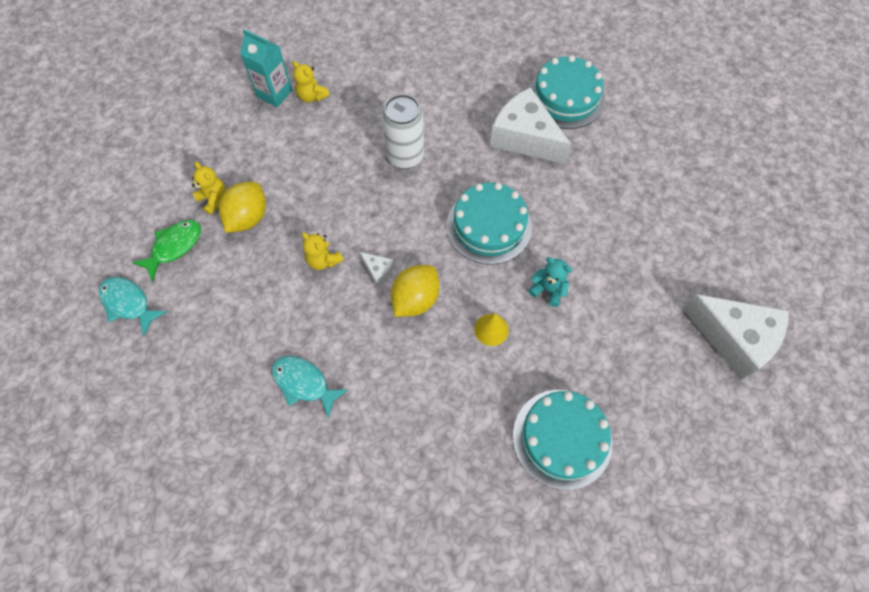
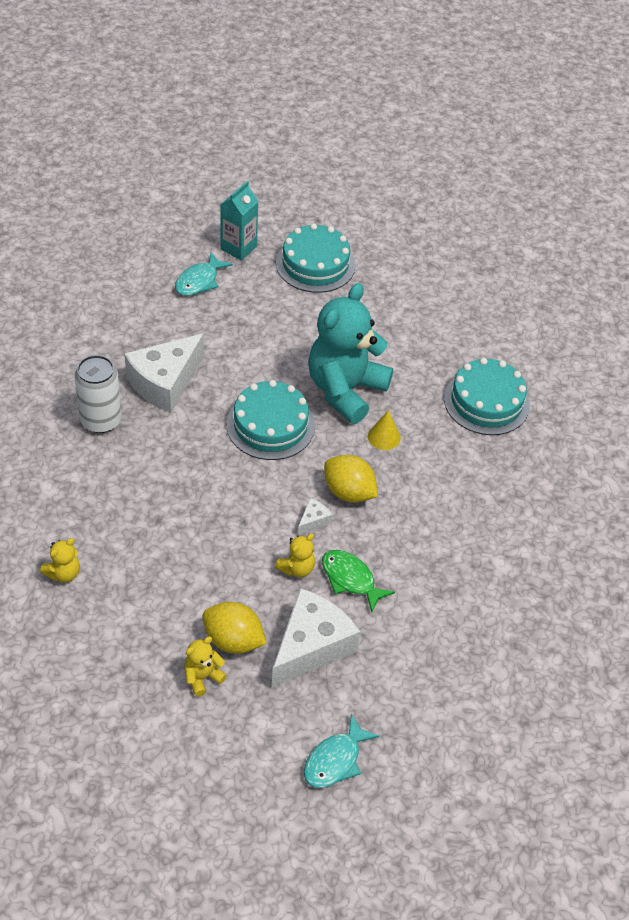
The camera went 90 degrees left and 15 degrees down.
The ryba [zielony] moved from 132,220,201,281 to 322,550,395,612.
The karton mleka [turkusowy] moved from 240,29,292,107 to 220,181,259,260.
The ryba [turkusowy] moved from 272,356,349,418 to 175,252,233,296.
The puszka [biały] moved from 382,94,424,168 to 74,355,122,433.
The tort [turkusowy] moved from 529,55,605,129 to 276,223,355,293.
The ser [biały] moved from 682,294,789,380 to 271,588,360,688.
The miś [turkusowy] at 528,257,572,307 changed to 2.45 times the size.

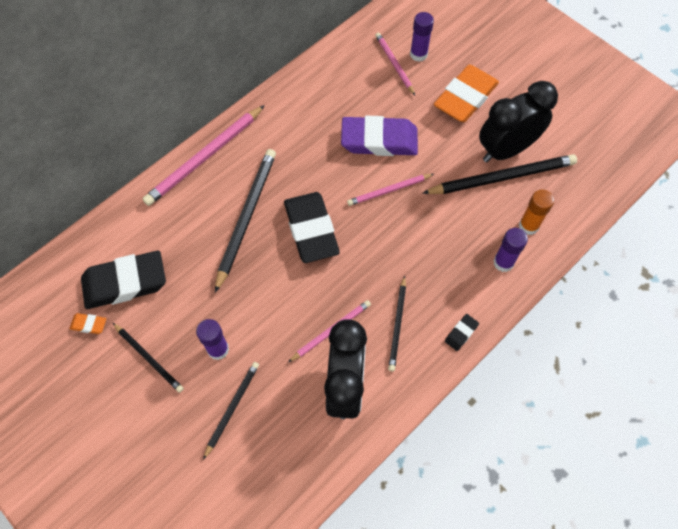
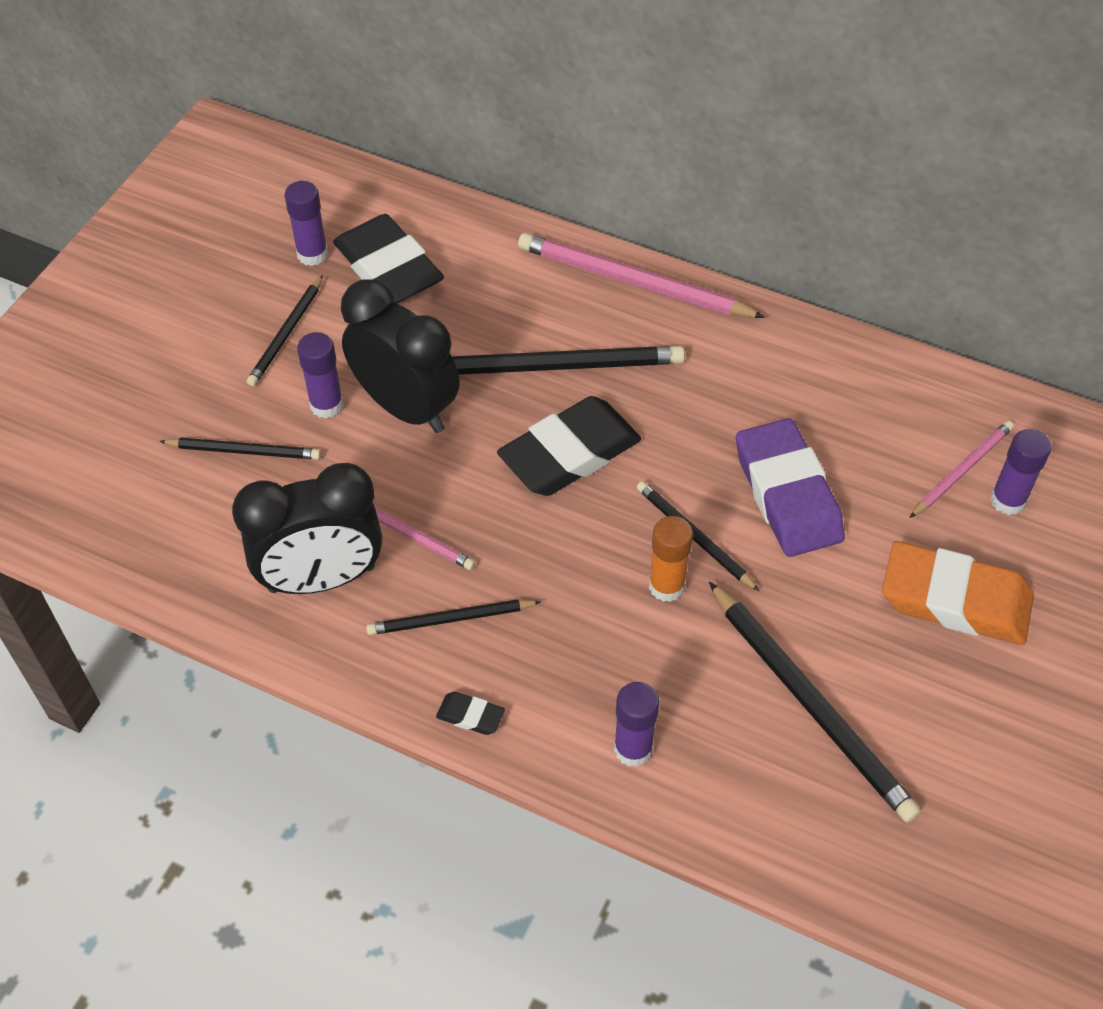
The camera went 70 degrees right and 10 degrees down.
The budzik [czarny] moved from 479,81,558,162 to 341,279,460,433.
The klej w sztyfcie [pomarańczowy] moved from 519,190,554,235 to 649,516,693,602.
The gumka do mazania [pomarańczowy] at 70,313,106,334 was replaced by the klej w sztyfcie [fioletowy] at 284,181,328,266.
The ołówek [różowy] at 347,174,434,206 became the ołówek [czarny] at 637,481,759,591.

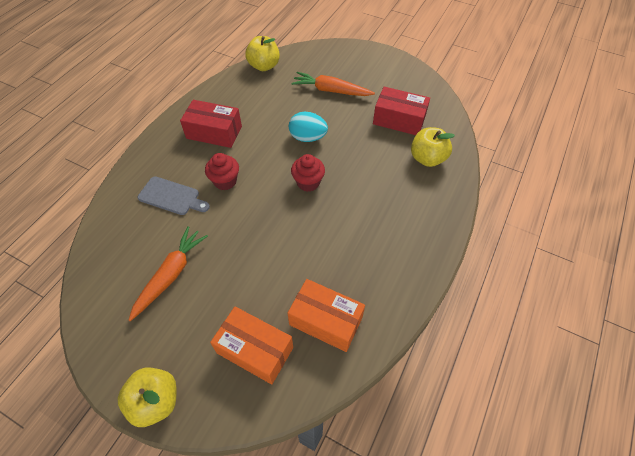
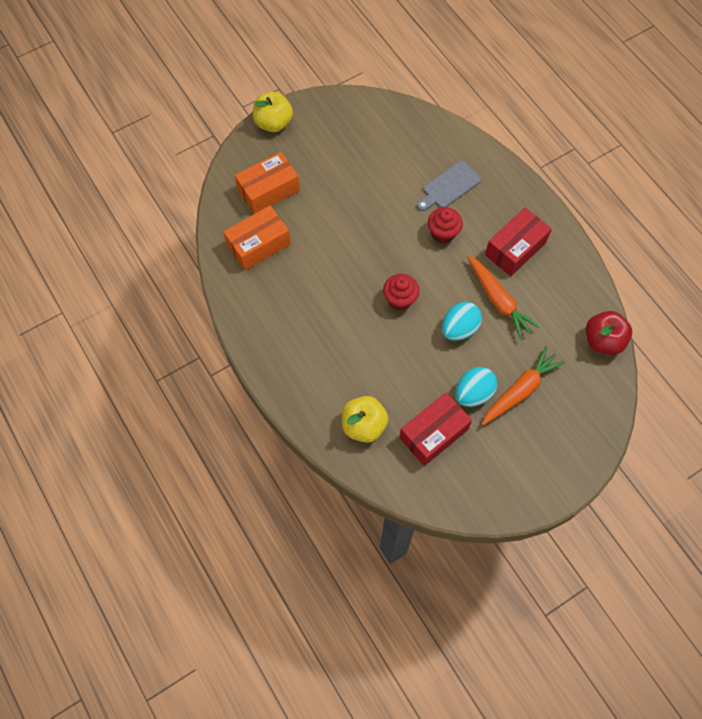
The camera went 120 degrees right and 10 degrees up.
The jajko [turkusowy] at 455,367,497,407 appeared.
The marchewka [pomarańczowy] moved from 128,226,208,321 to 467,255,540,340.
The jabłko [żółty] at 245,36,280,71 became the jabłko [czerwony] at 586,311,632,355.

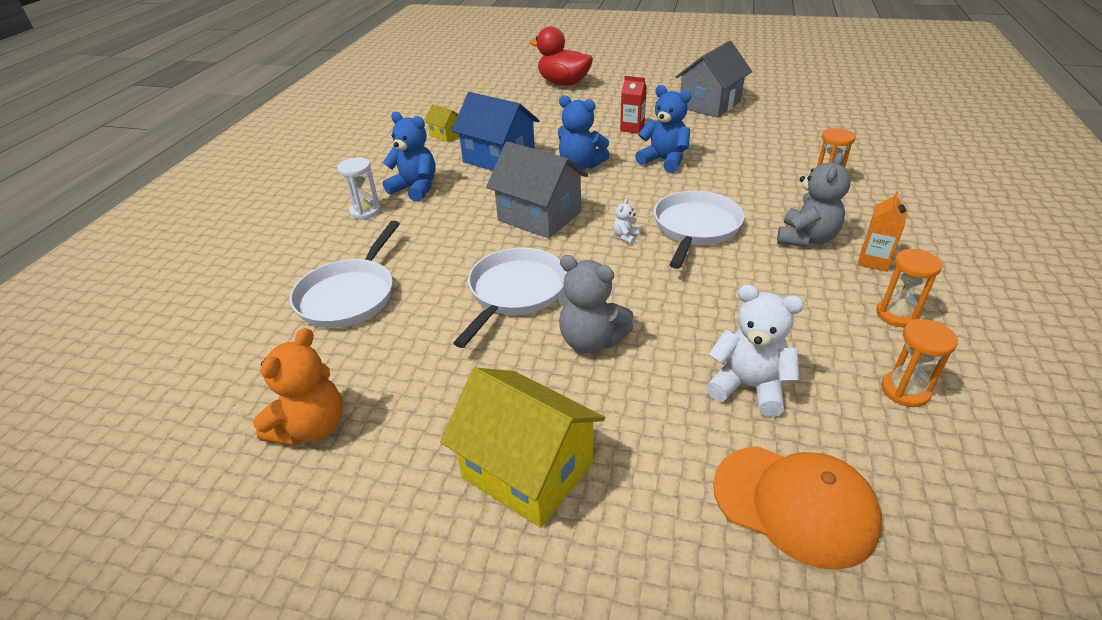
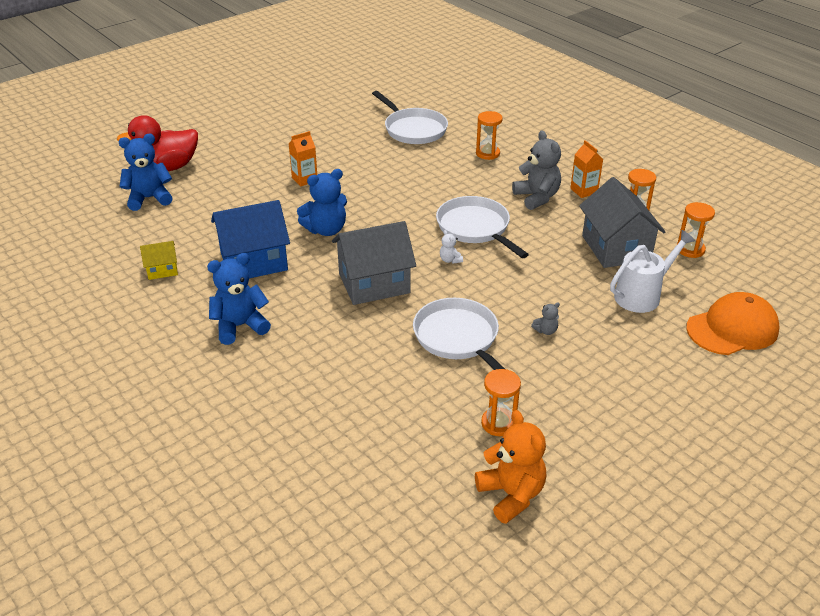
The camera went 55 degrees left and 0 degrees up.
The klepsydra [biały] at 337,158,381,220 disappeared.
The domek [żółty] at 440,367,605,528 disappeared.
The klepsydra [pomarańczowy] at 481,369,521,436 appeared.
The patelnia [biały] moved from 290,221,400,328 to 372,91,448,144.
The miś [niebieski] moved from 635,85,691,173 to 118,134,173,211.
The domek [szary] moved from 675,41,752,118 to 579,177,665,268.
The miś [biały] at 706,284,804,417 was replaced by the konewka [biały] at 610,230,695,313.
The karton mleka [czerwony] at 620,76,647,134 became the karton mleka [pomarańczowy] at 289,131,317,187.
The miś [szary] at 558,255,634,353 changed to 0.45 times the size.

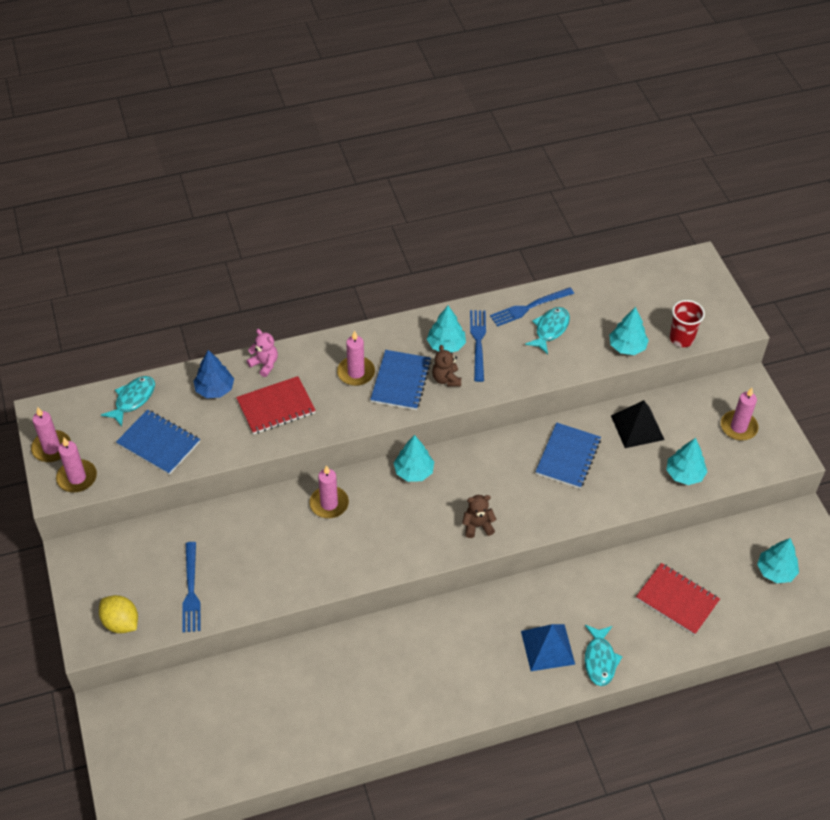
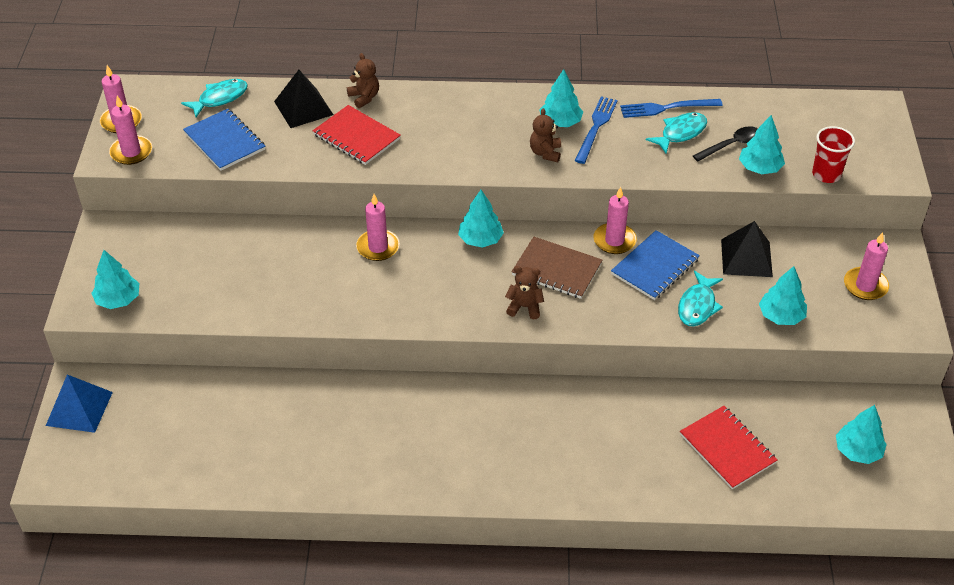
The camera went 20 degrees right and 5 degrees down.
The widelec [niebieski] at 182,542,201,632 disappeared.
The zeszyt [niebieski] at 370,350,432,410 disappeared.
The zeszyt [brązowy] at 512,237,602,299 appeared.
The łyżka [czarny] at 693,126,758,162 appeared.
The świeca [różowy] moved from 337,330,375,386 to 594,187,637,254.
The piramida [niebieski] moved from 521,624,575,671 to 46,375,113,433.
The ryba [turkusowy] moved from 585,625,623,686 to 678,271,723,327.
The cytryna [żółty] at 99,595,138,633 was replaced by the drzewko [turkusowy] at 91,250,139,309.
The drzewko [niebieski] at 194,350,234,398 was replaced by the piramida [czarny] at 274,70,333,128.
The miś [różowy] at 247,329,278,377 became the miś [brązowy] at 347,53,379,108.
The zeszyt [czerwony] at 236,376,316,434 turned 45 degrees clockwise.

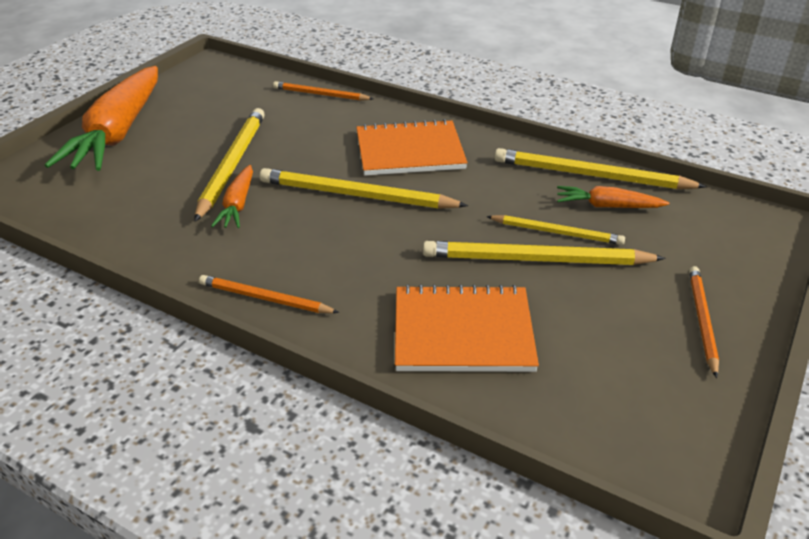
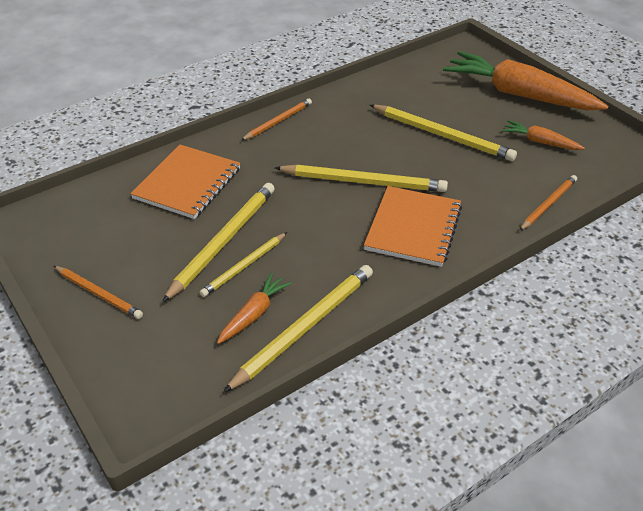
The camera went 115 degrees right and 5 degrees up.
The marchewka [pomarańczowy] moved from 211,165,253,228 to 502,120,585,150.
The ołówek [żółty] at 260,168,468,209 turned 60 degrees clockwise.

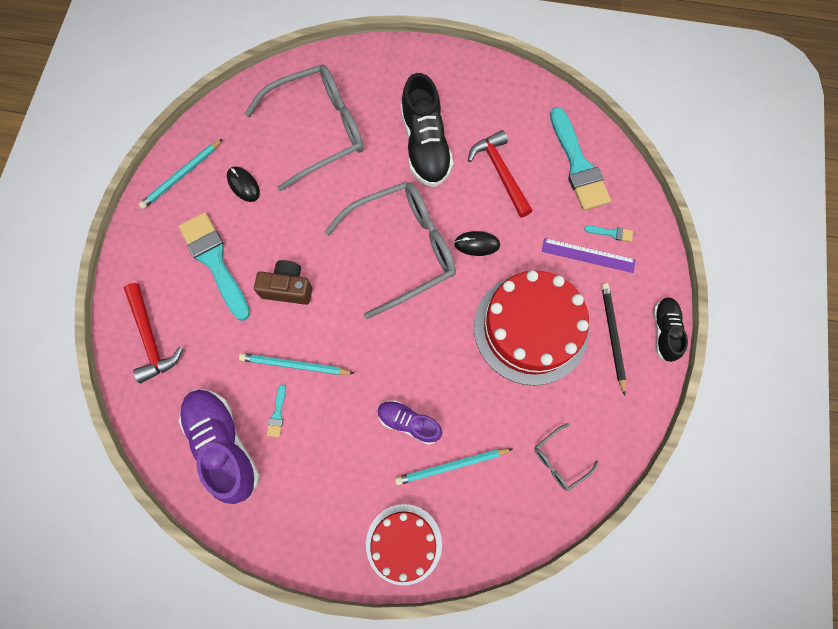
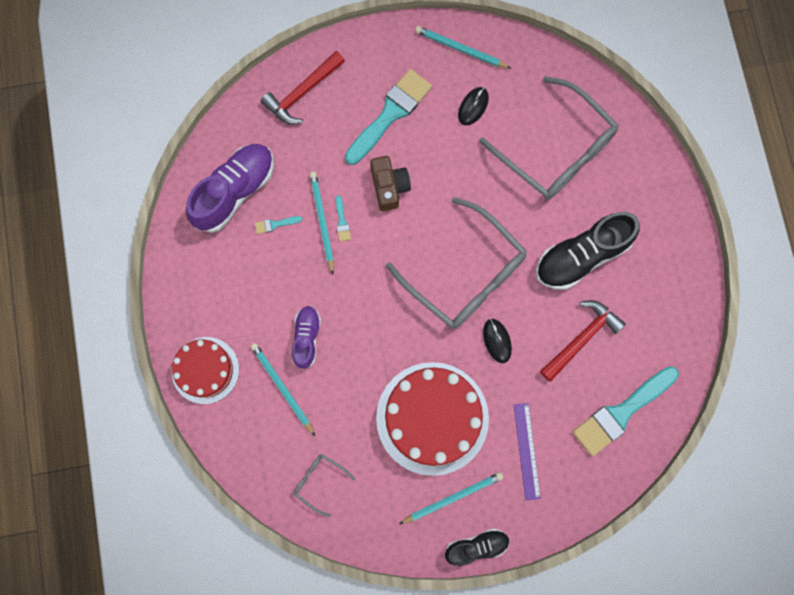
The camera went 70 degrees right and 5 degrees up.
The pędzel [turkusowy] moved from 584,226,633,242 to 335,195,351,241.
The ołówek [czarny] at 602,283,626,396 became the ołówek [turkusowy] at 399,472,503,524.

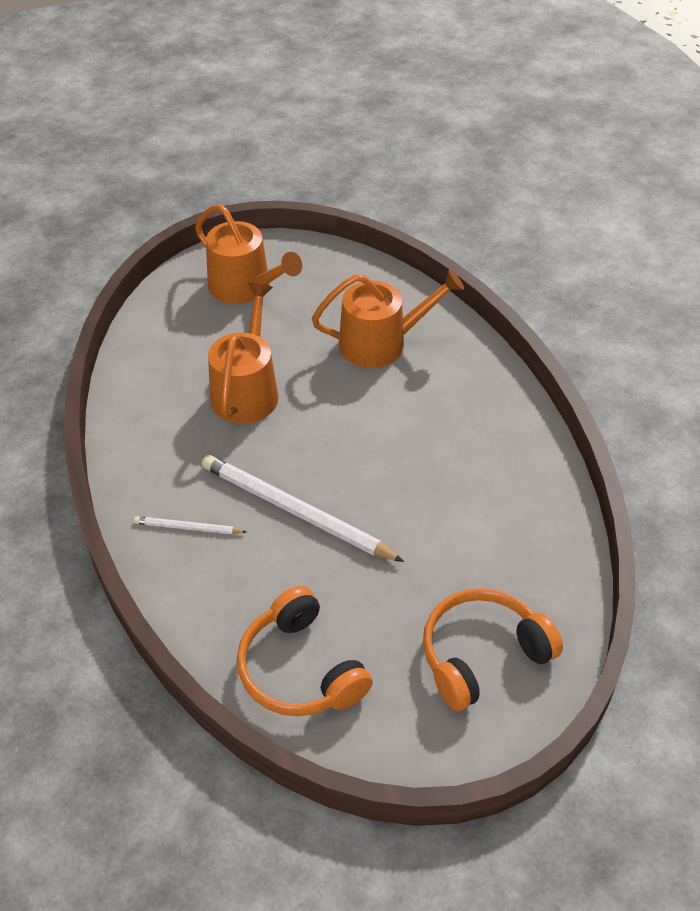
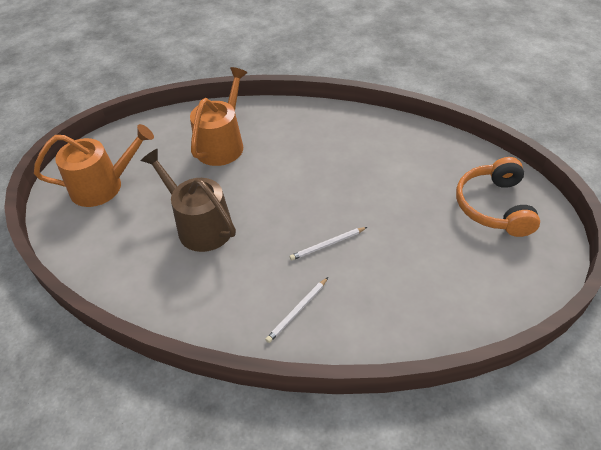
The camera went 55 degrees left and 0 degrees up.
The słuchawki [pomarańczowy] at 237,586,373,716 disappeared.
The konewka [pomarańczowy] at 208,283,279,424 became the konewka [brązowy] at 141,149,236,252.
The ołówek [biały] at 202,455,404,562 changed to 0.48 times the size.

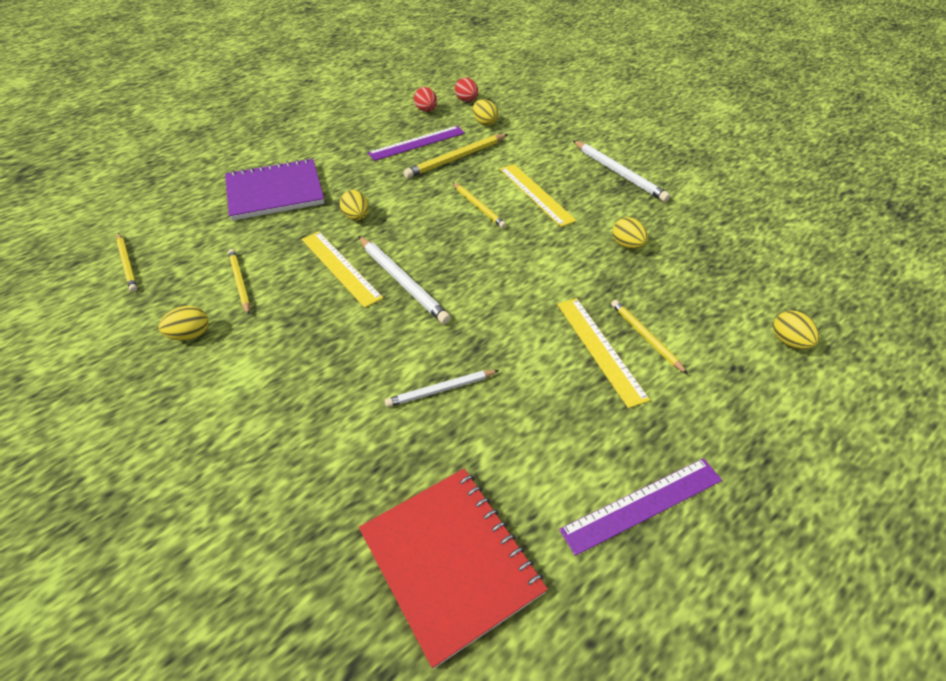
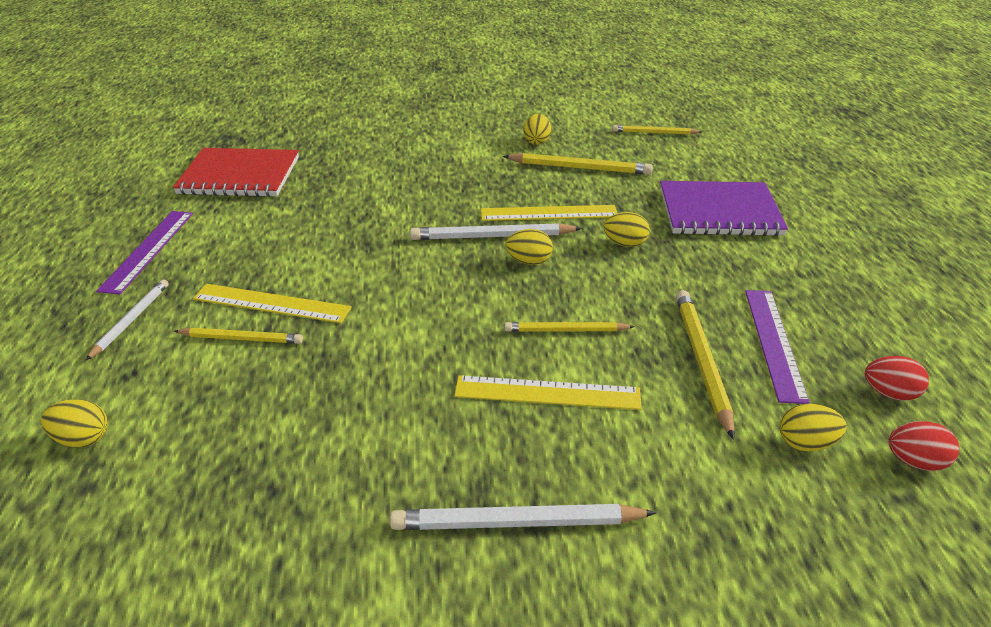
The camera went 125 degrees right and 10 degrees down.
The ołówek [biały] moved from 385,370,499,407 to 85,279,169,361.
The jajko [żółty] moved from 612,217,648,249 to 505,229,553,265.
The zeszyt [fioletowy] at 225,158,324,221 turned 75 degrees clockwise.
The ołówek [żółty] at 228,249,250,315 changed to 1.55 times the size.

